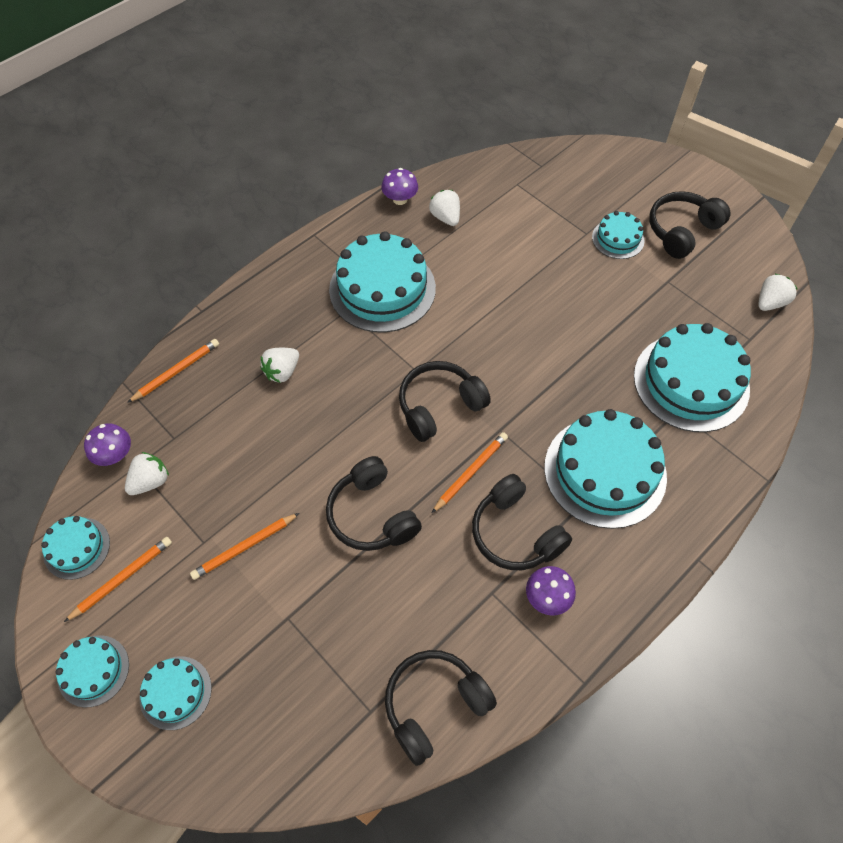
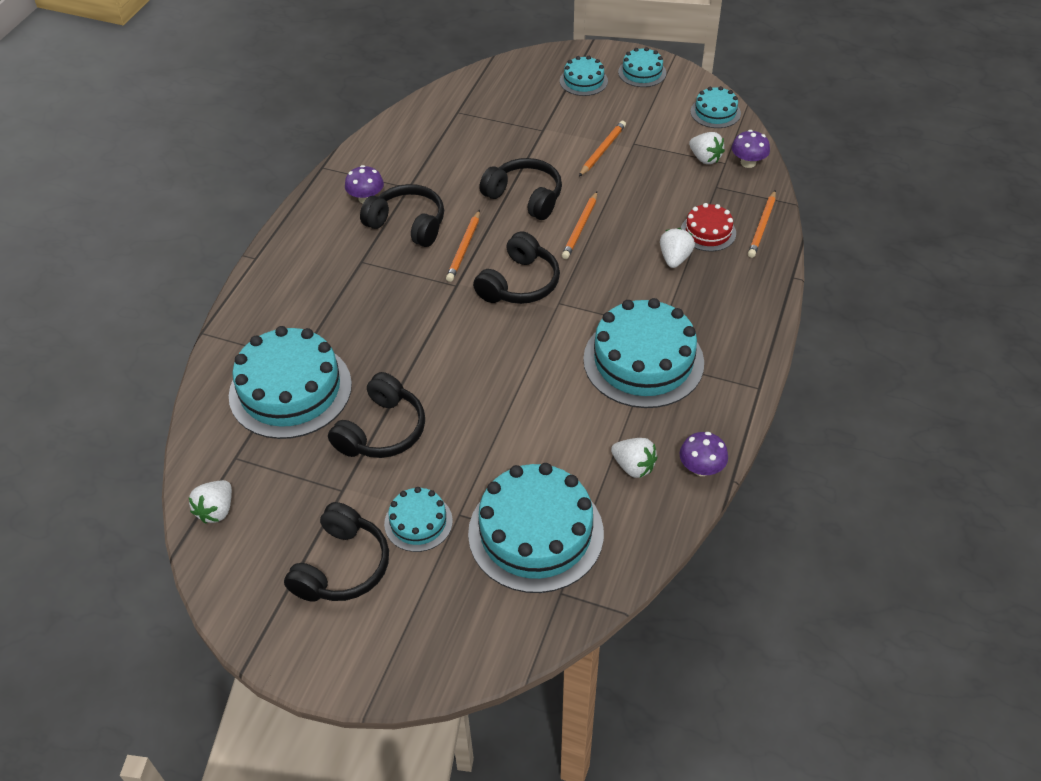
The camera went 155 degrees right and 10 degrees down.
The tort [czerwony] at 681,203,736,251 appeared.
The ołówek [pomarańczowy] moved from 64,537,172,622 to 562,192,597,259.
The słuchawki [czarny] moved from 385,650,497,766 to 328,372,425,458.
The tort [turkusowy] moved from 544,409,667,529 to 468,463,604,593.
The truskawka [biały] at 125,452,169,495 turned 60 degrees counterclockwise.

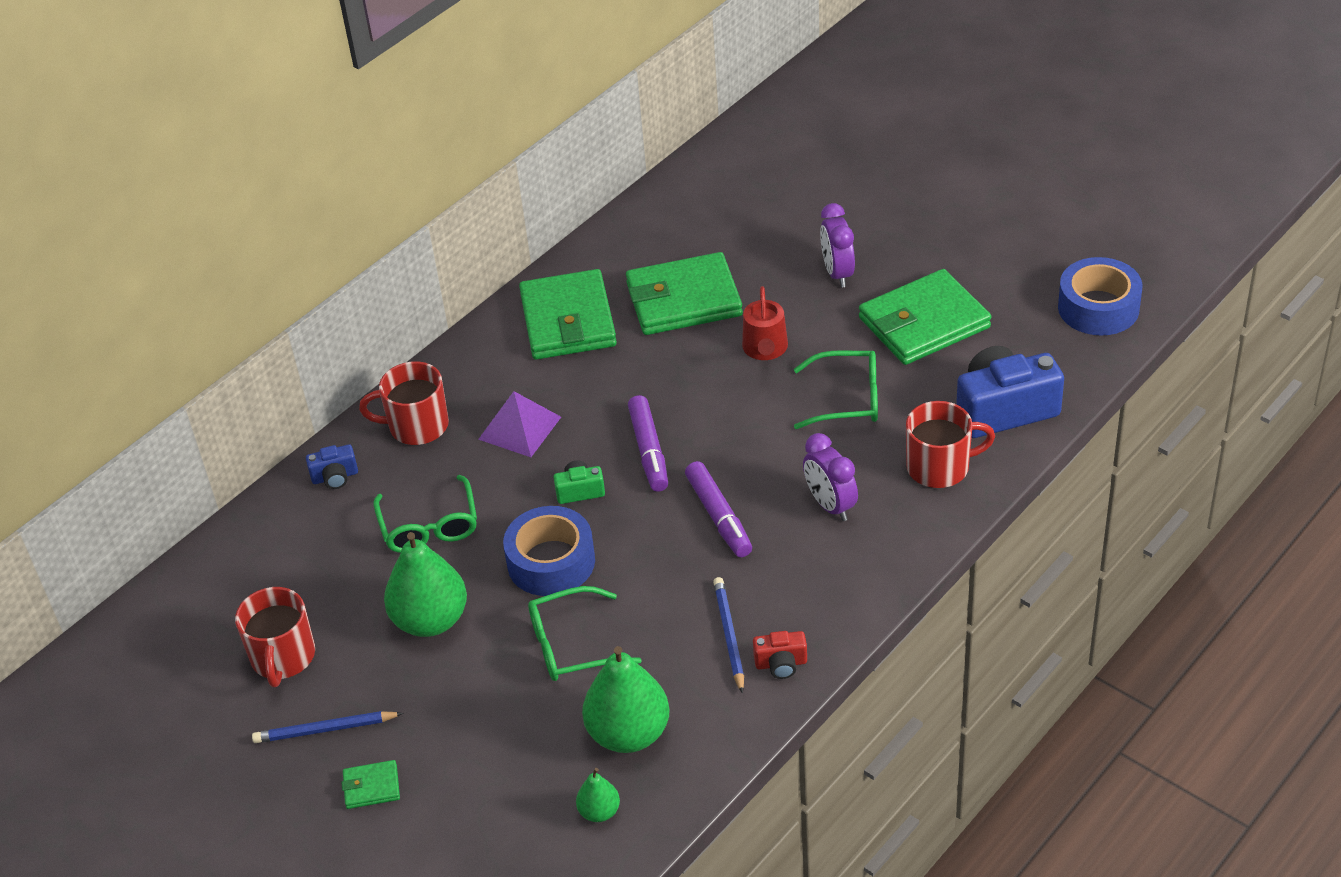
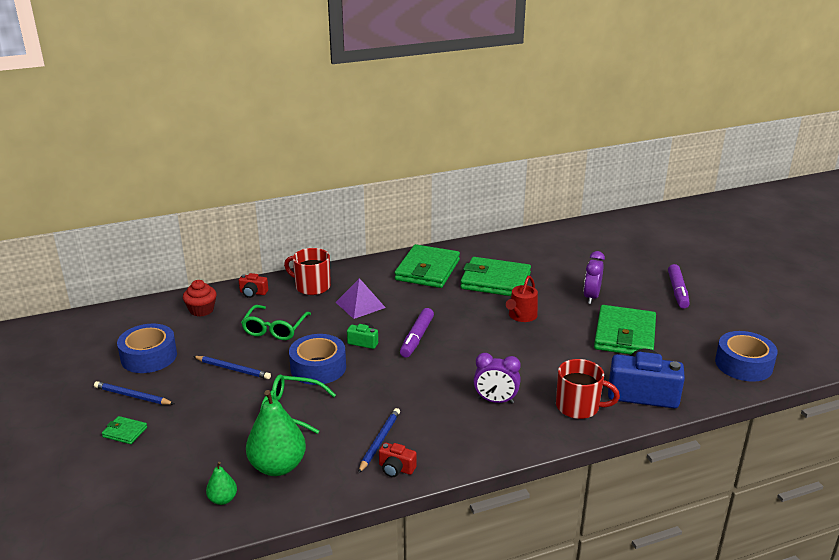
The camera went 25 degrees right and 15 degrees down.
The okulary [zielony] at 794,351,878,429 disappeared.
The muffinka [czerwony] at 183,280,216,317 appeared.
The flamaster [fioletowy] moved from 685,461,752,557 to 668,264,690,309.
The kubek [czerwony] at 235,587,315,687 was replaced by the taśma klejąca [niebieski] at 117,324,177,373.
The gruszka [zielony] at 384,532,467,637 was replaced by the ołówek [niebieski] at 193,356,271,379.
The aparat fotograficzny [niebieski] at 306,444,358,489 became the aparat fotograficzny [czerwony] at 239,273,268,298.
The budzik [fioletowy] at 803,433,858,521 turned 75 degrees counterclockwise.
The portfel [zielony] at 859,269,991,365 turned 75 degrees counterclockwise.

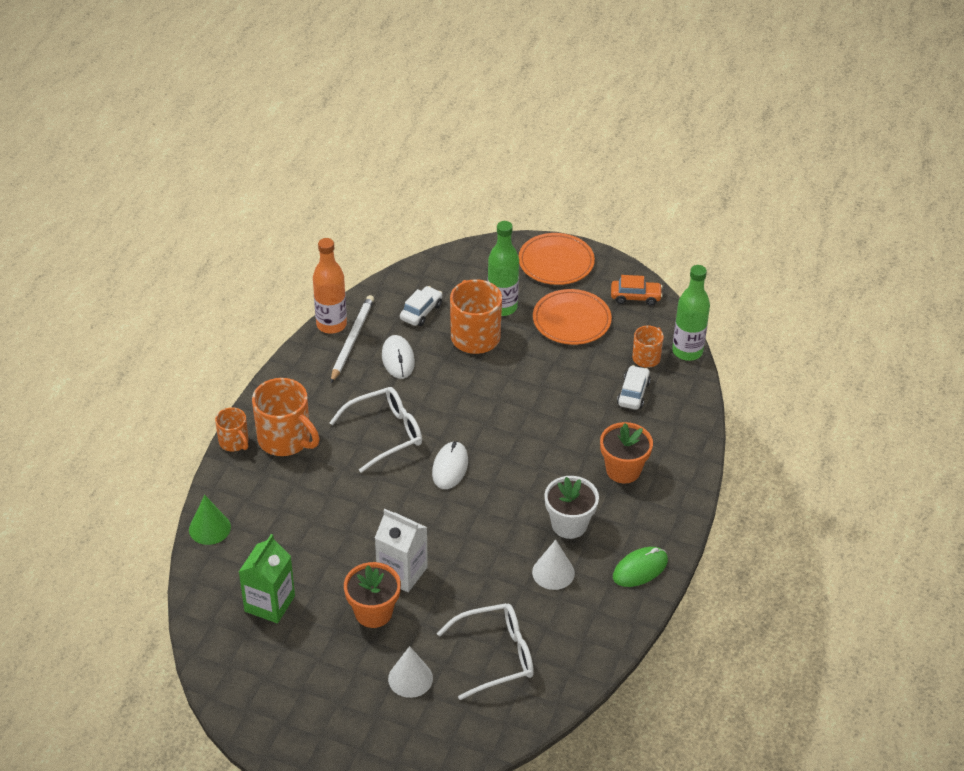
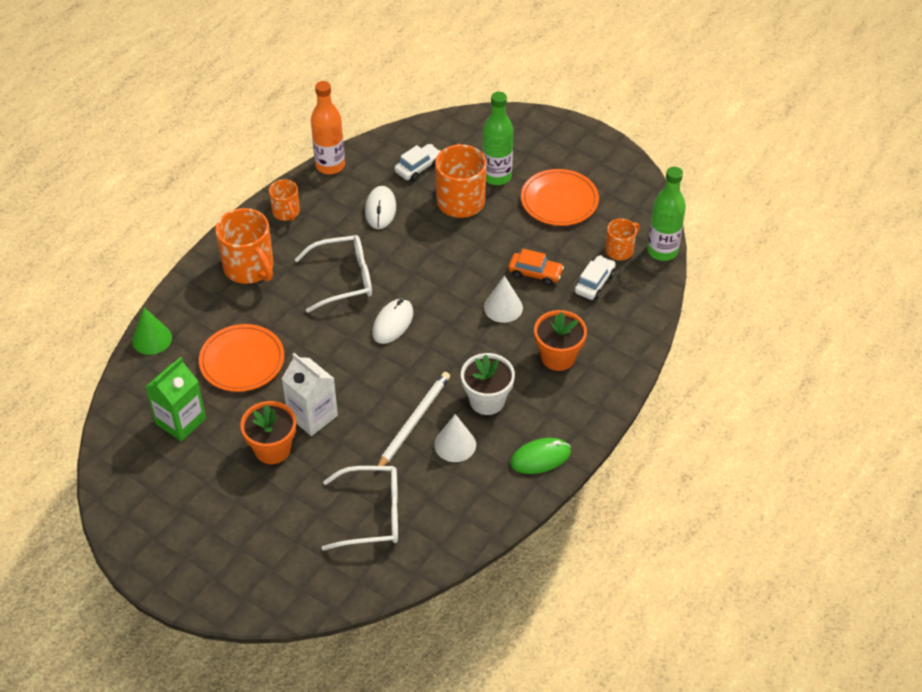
The camera went 15 degrees right and 5 degrees up.
The kubek [pomarańczowy] moved from 215,407,248,452 to 269,179,300,221.
The ołówek [biały] moved from 331,295,374,383 to 375,372,450,473.
The stożek [biały] moved from 388,646,433,698 to 484,275,523,323.
The talerz [pomarańczowy] moved from 518,233,595,285 to 199,324,284,392.
The samochód [pomarańczowy] moved from 611,275,663,306 to 508,249,564,286.

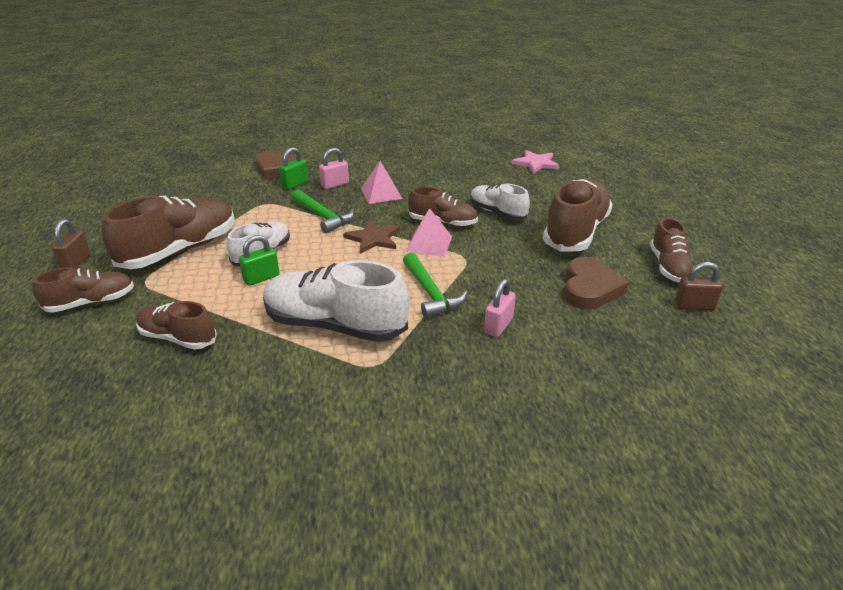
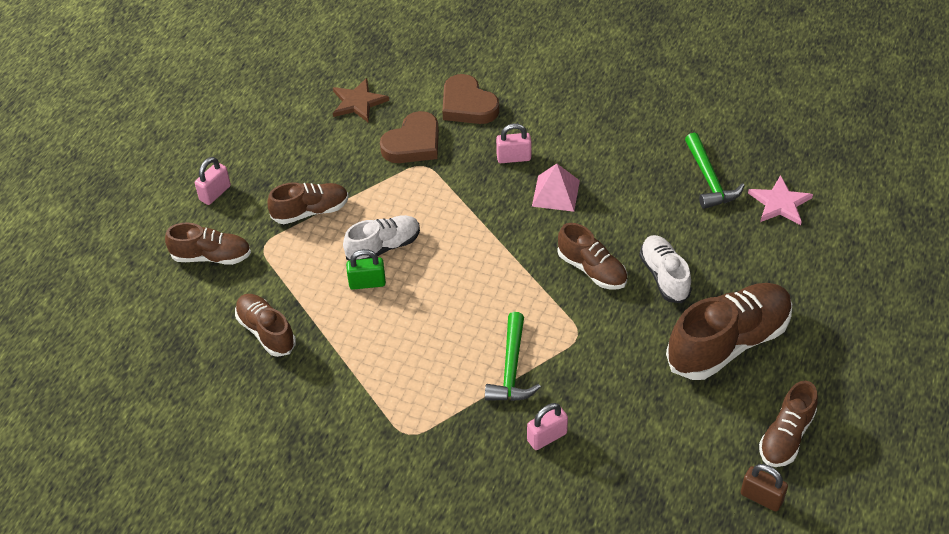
The camera went 30 degrees right and 15 degrees up.
The but [biały] at 263,260,409,342 disappeared.
The kłódka [zielony] at 279,147,308,190 disappeared.
The piramida [różowy] at 406,208,452,257 disappeared.
The młotek [zielony] moved from 292,190,354,234 to 685,133,745,209.
The gwiazda [brązowy] moved from 343,220,400,254 to 333,78,389,122.
The serce [brązowy] moved from 564,257,629,309 to 380,111,439,163.
The kłódka [brązowy] at 52,219,91,269 became the kłódka [różowy] at 195,157,231,205.
The but [brązowy] at 101,196,235,269 changed to 0.58 times the size.

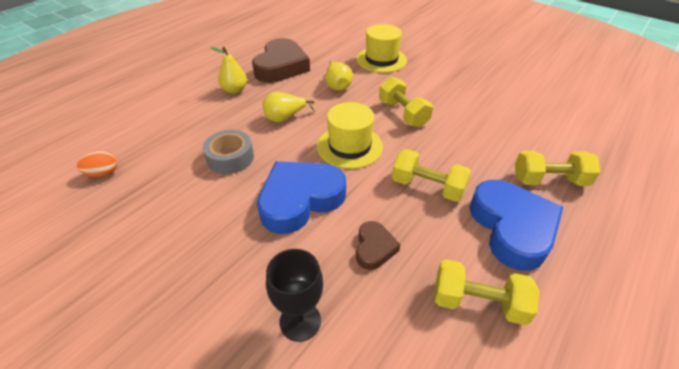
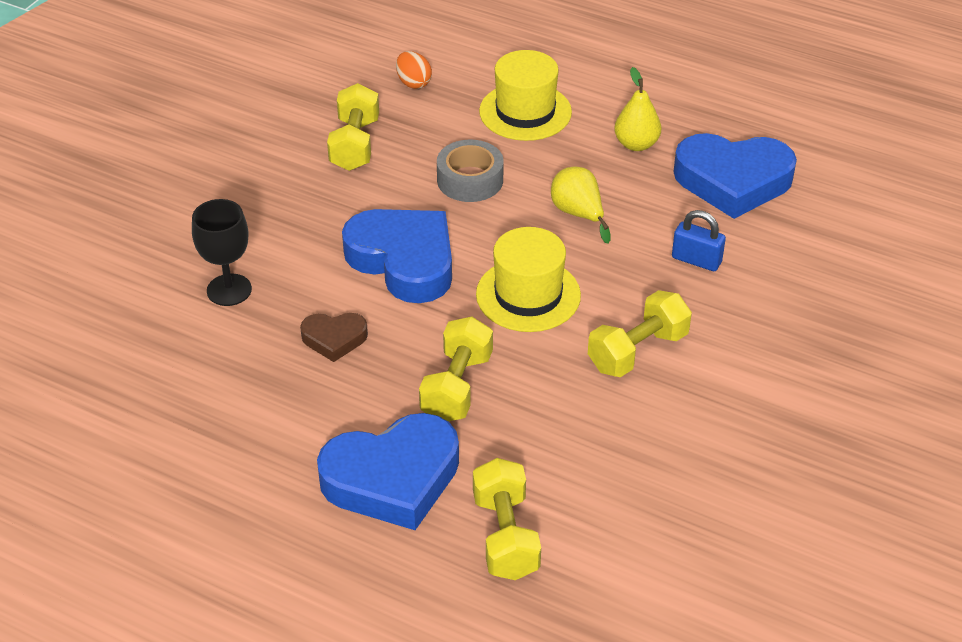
The camera went 80 degrees right and 0 degrees up.
The kapelusz [żółty] moved from 357,24,407,73 to 479,50,572,141.
The hantel [żółty] moved from 434,259,540,325 to 327,83,379,171.
The gruszka [żółty] at 325,61,353,91 was replaced by the kłódka [niebieski] at 672,210,726,271.
The serce [brązowy] at 252,38,310,83 became the serce [niebieski] at 673,133,797,219.

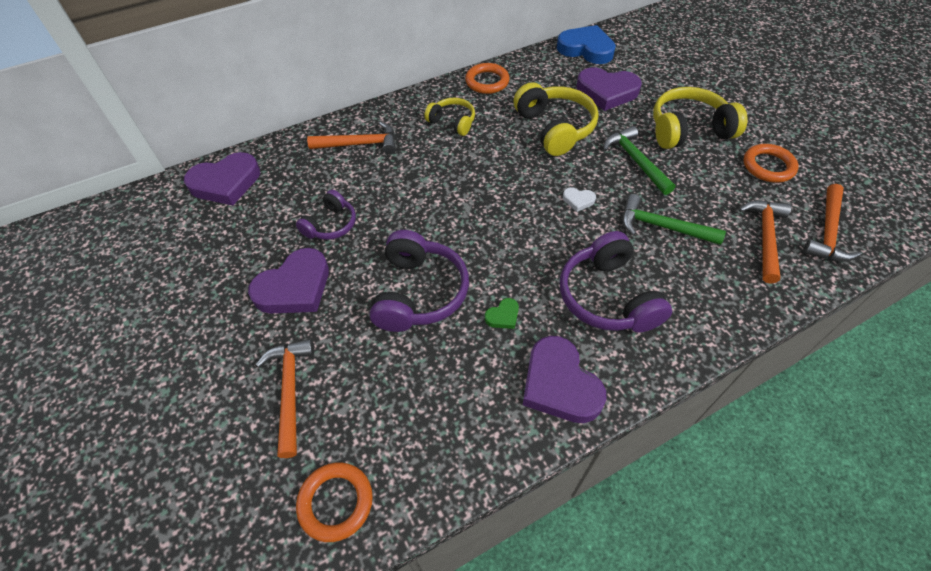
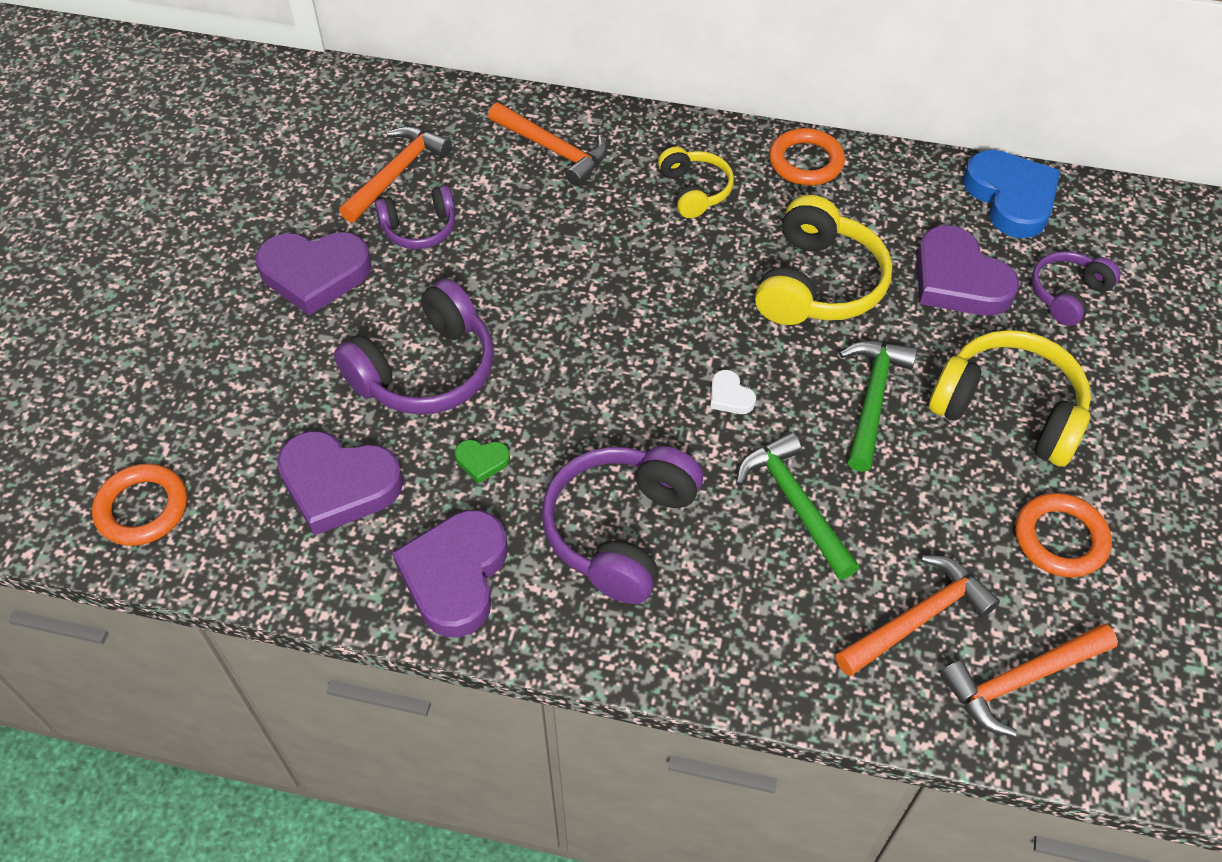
The camera went 40 degrees right and 0 degrees up.
The słuchawki [fioletowy] at 1031,251,1121,326 appeared.
The serce [fioletowy] moved from 184,152,260,206 to 277,431,403,535.
The młotek [pomarańczowy] moved from 256,339,314,458 to 339,126,452,223.

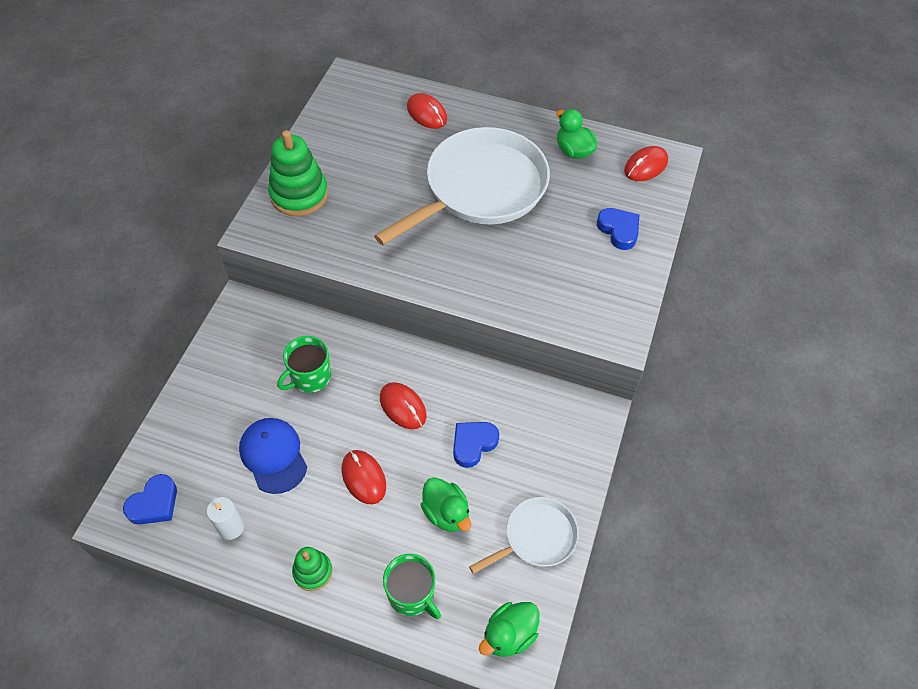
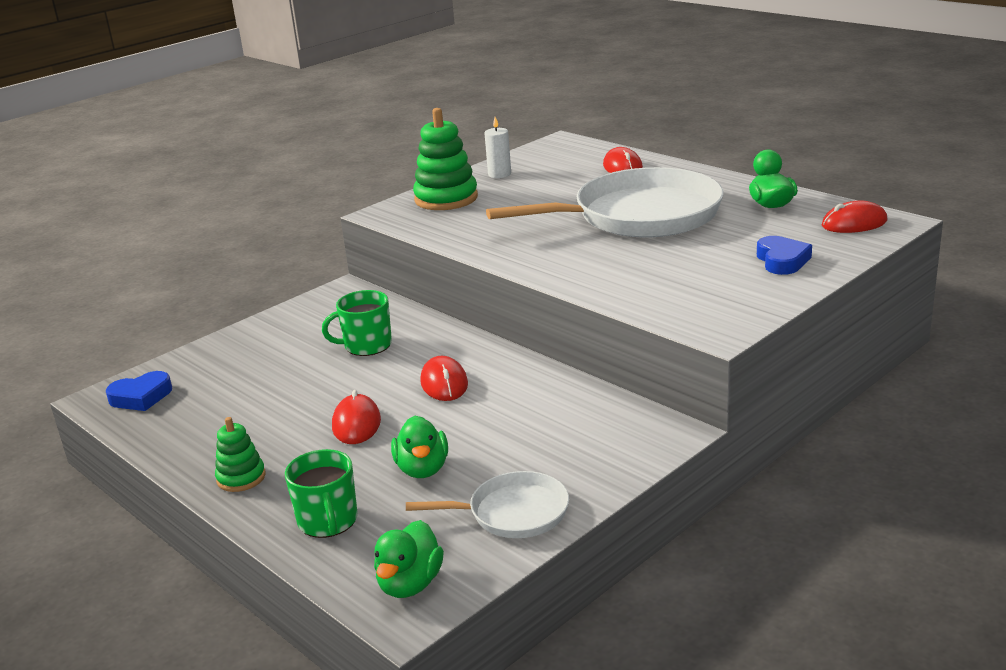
The camera went 30 degrees right and 30 degrees down.
The czapka [niebieski] at 239,418,307,494 disappeared.
The serce [niebieski] at 453,422,499,468 disappeared.
The świeca [biały] moved from 207,497,244,540 to 485,117,511,178.
The kaczka [zielony] at 479,602,540,657 turned 60 degrees counterclockwise.

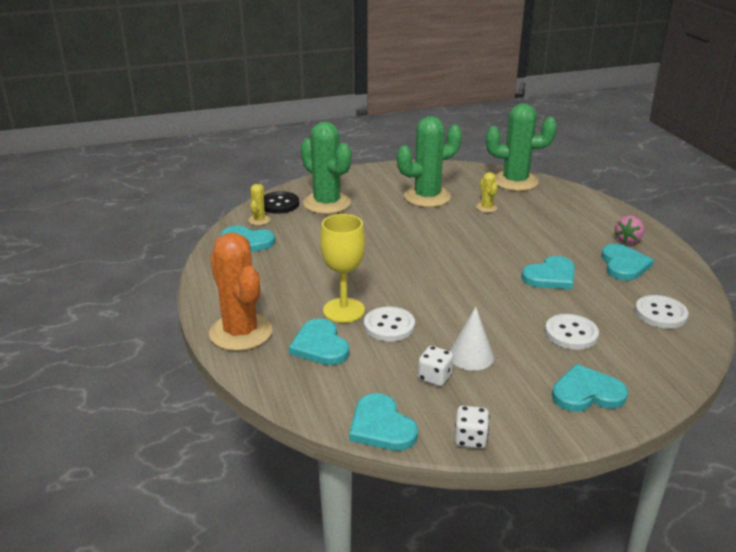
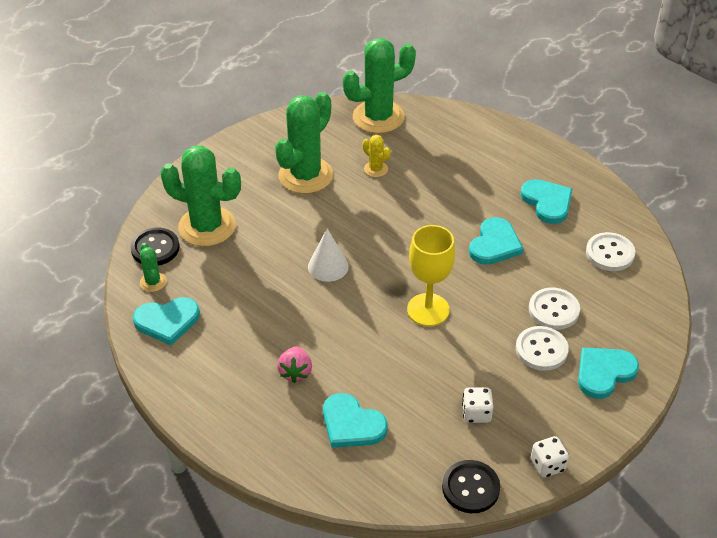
The camera went 30 degrees left and 15 degrees up.
The kaktus [pomarańczowy] at 209,232,272,351 disappeared.
The kielich [żółty] moved from 320,214,365,323 to 407,225,455,326.
The guzik [biały] moved from 364,307,415,341 to 516,326,569,371.
The stożek [biały] moved from 450,307,494,371 to 308,229,349,282.
The truskawka [różowy] moved from 615,215,644,244 to 277,346,312,383.
The serce [turkusowy] at 349,393,418,451 was replaced by the guzik [czarny] at 442,460,500,513.
The kaktus [żółty] at 248,184,270,225 became the kaktus [zielony] at 140,243,167,292.

